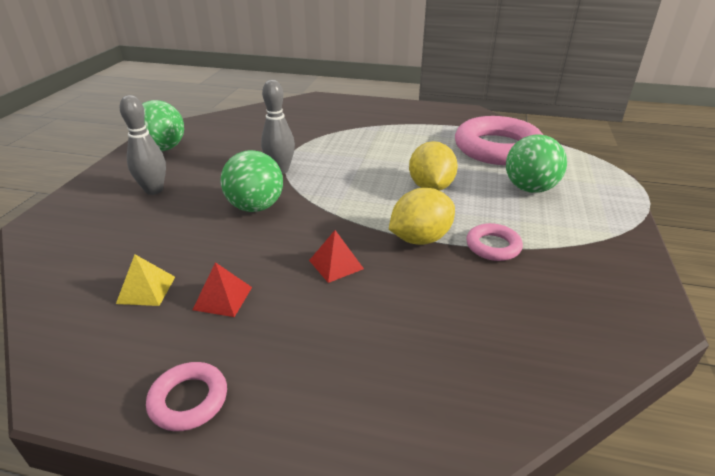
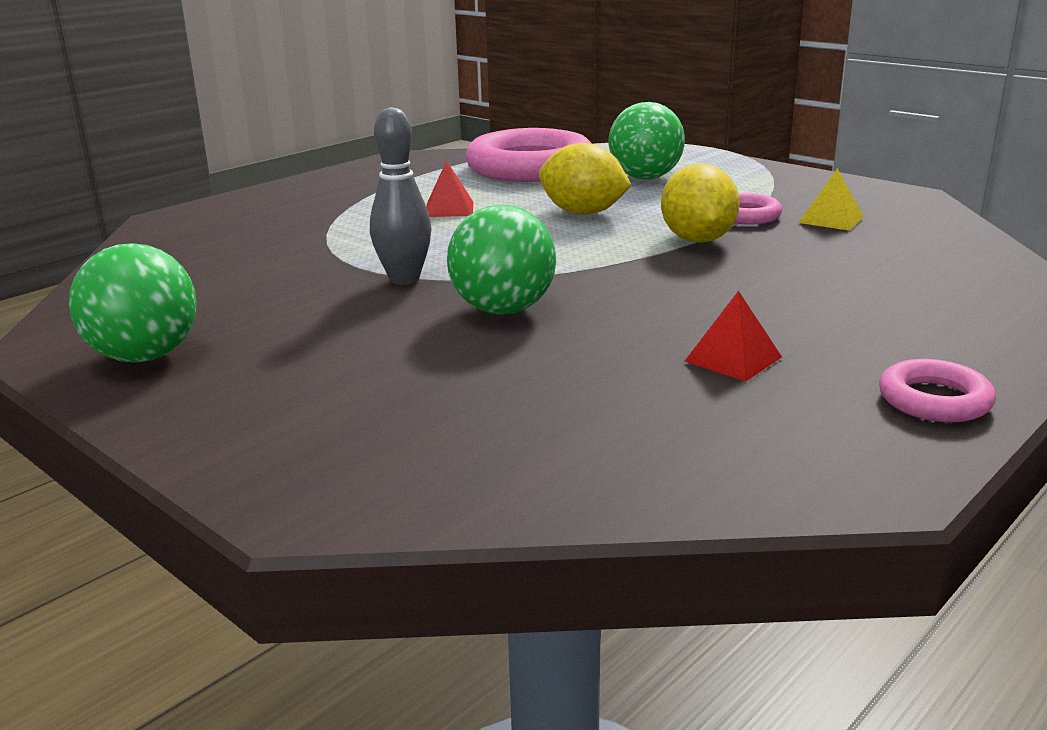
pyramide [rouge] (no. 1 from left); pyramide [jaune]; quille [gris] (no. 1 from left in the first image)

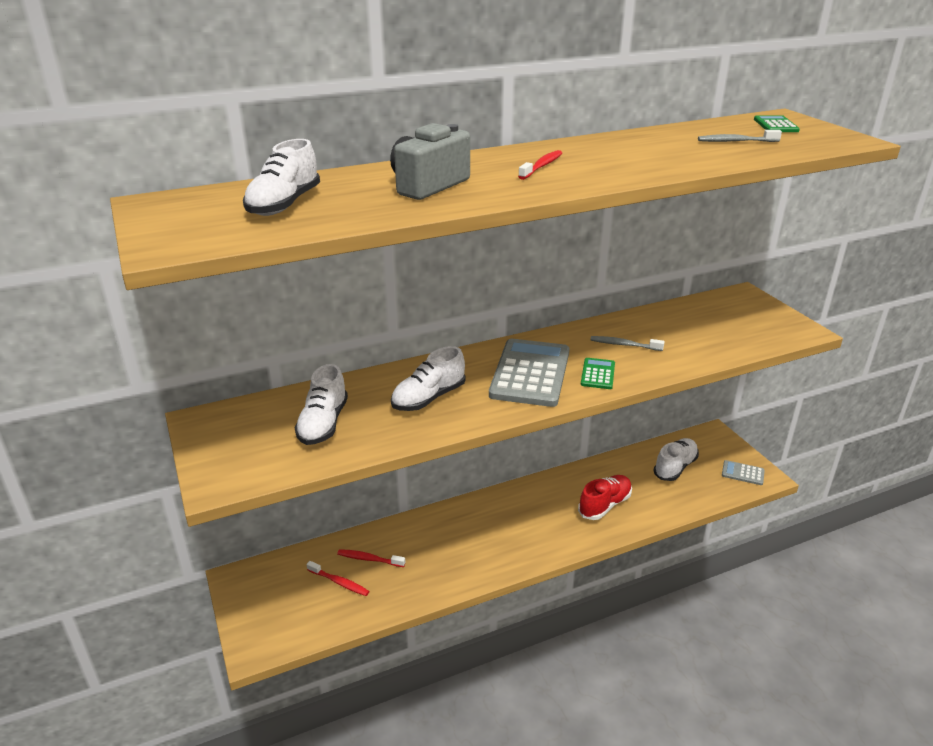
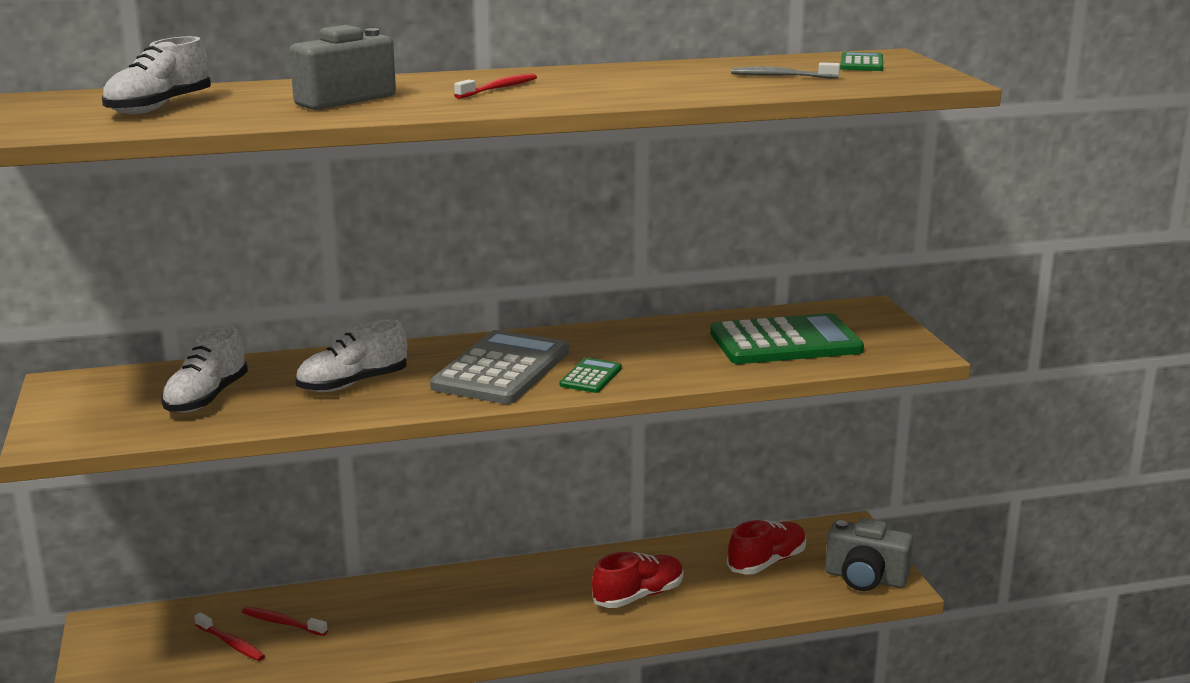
calculatrice [vert] (no. 2 from left); chaussure [rouge] (no. 2 from left); appareil photo [gris] (no. 2 from left); brosse à dents [gris] (no. 1 from left in the first image)

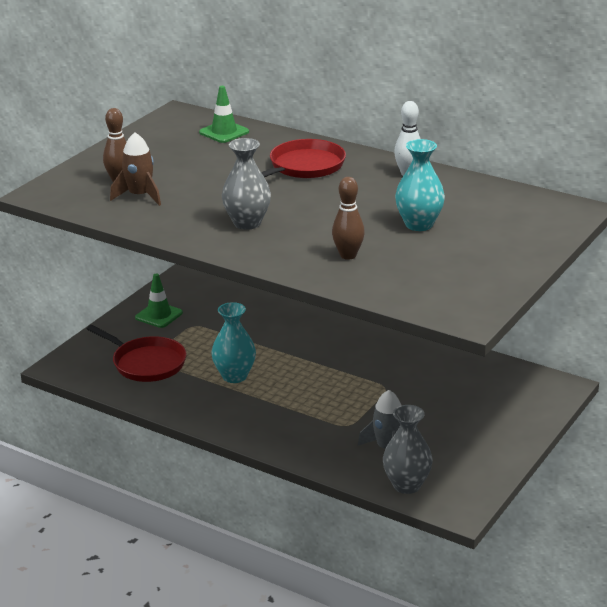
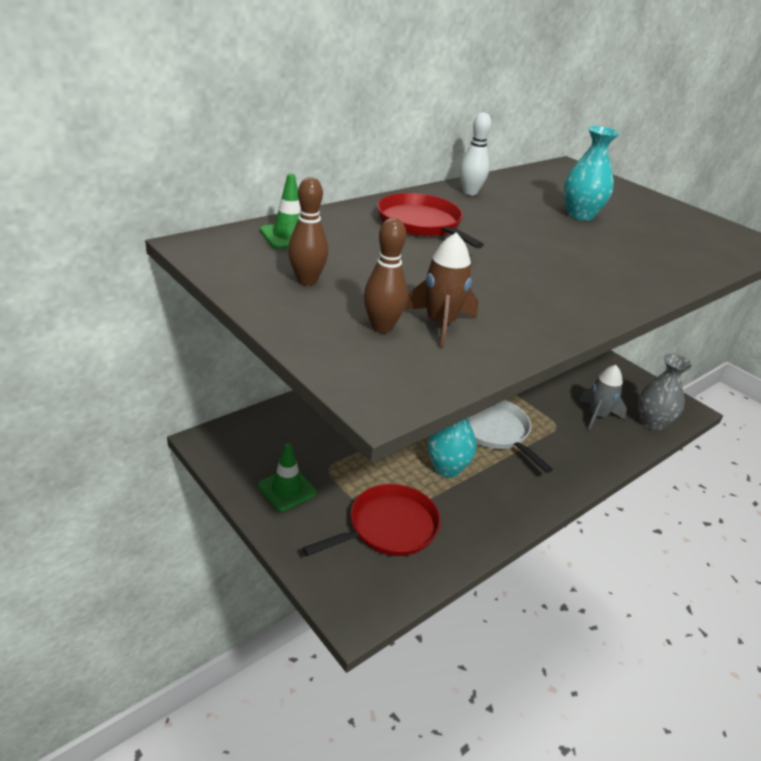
quille [marron] (no. 1 from left); poêle [blanc]; vase [gris] (no. 1 from left in the first image)

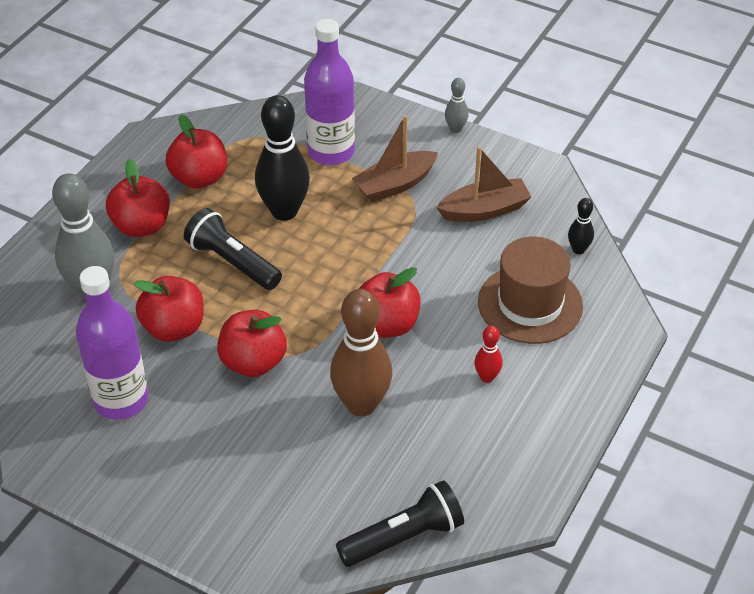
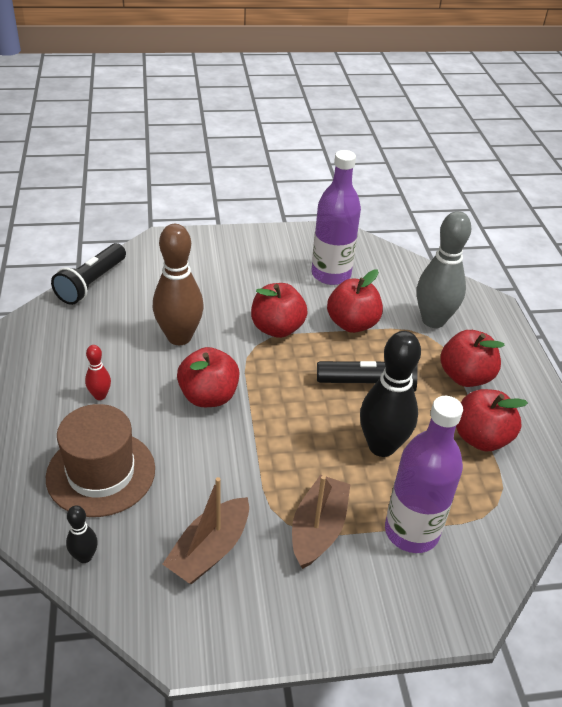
quille [gris] (no. 2 from left in the first image)

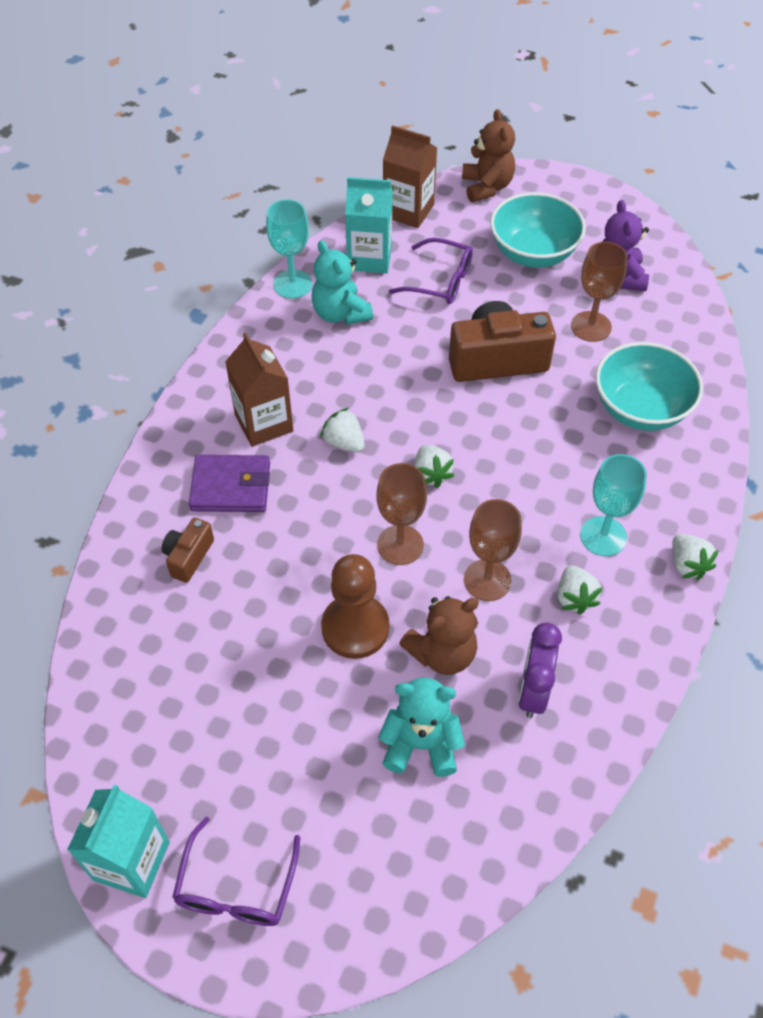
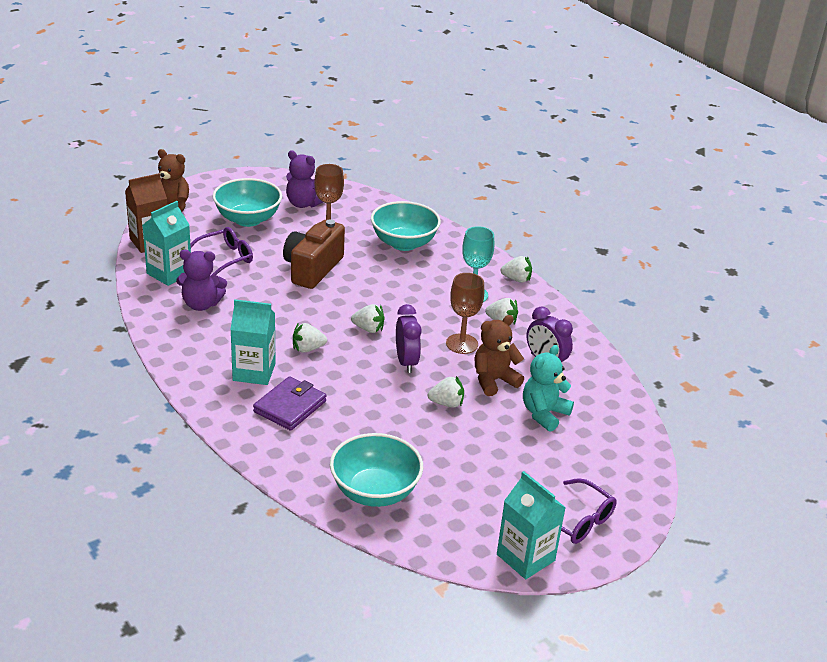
ours en peluche [violet] (no. 1 from left); brique de lait [turquoise] (no. 2 from left); bol [turquoise] (no. 2 from left); réveil [violet] (no. 1 from left); fraise [blanc] (no. 3 from left); ours en peluche [marron] (no. 2 from left); appareil photo [marron] (no. 1 from left in the first image); verre à pied [turquoise] (no. 1 from left in the first image)

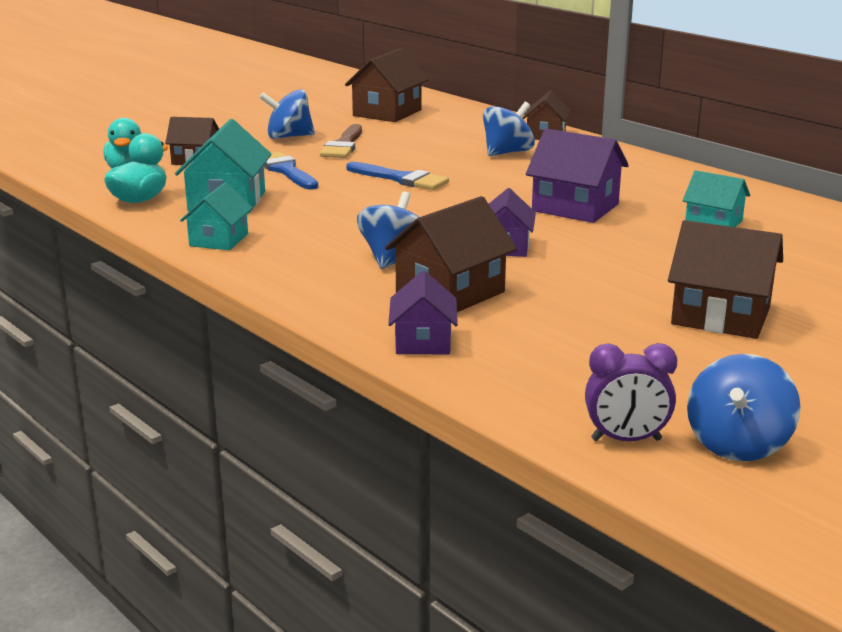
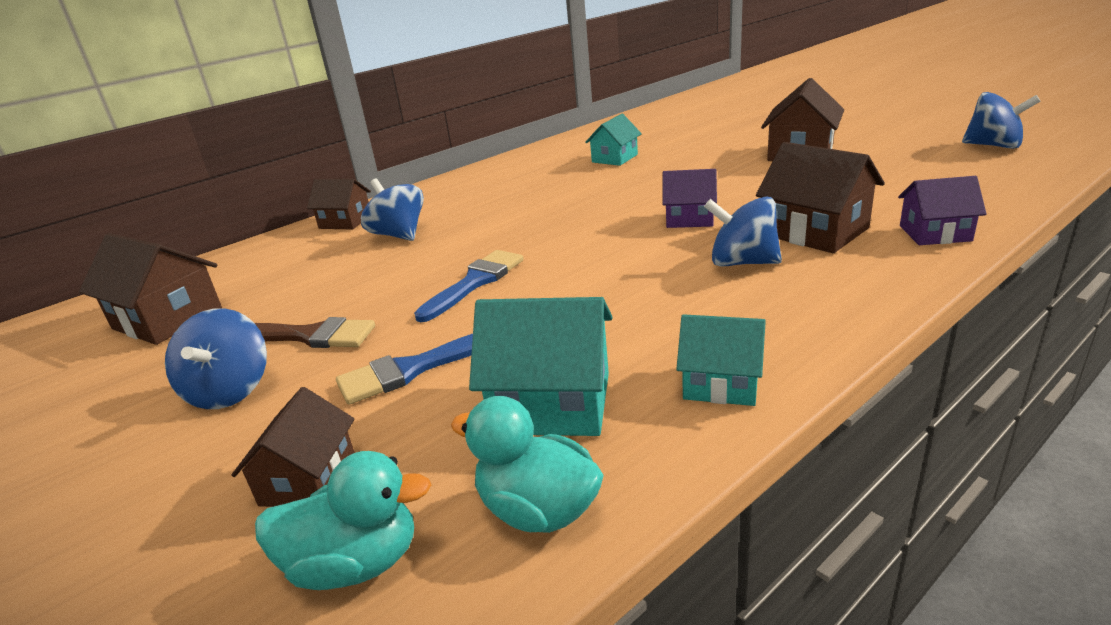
maison [violet] (no. 3 from left in the first image); réveil [violet]

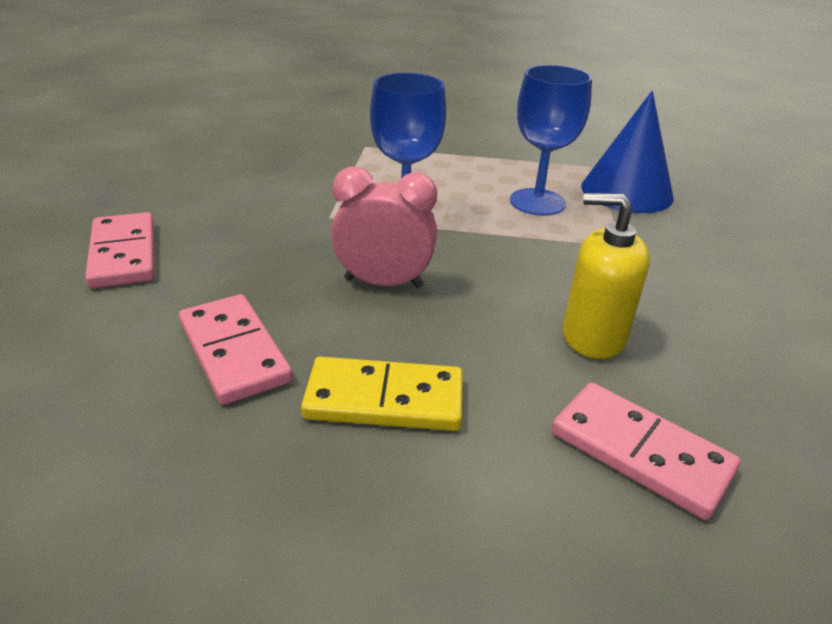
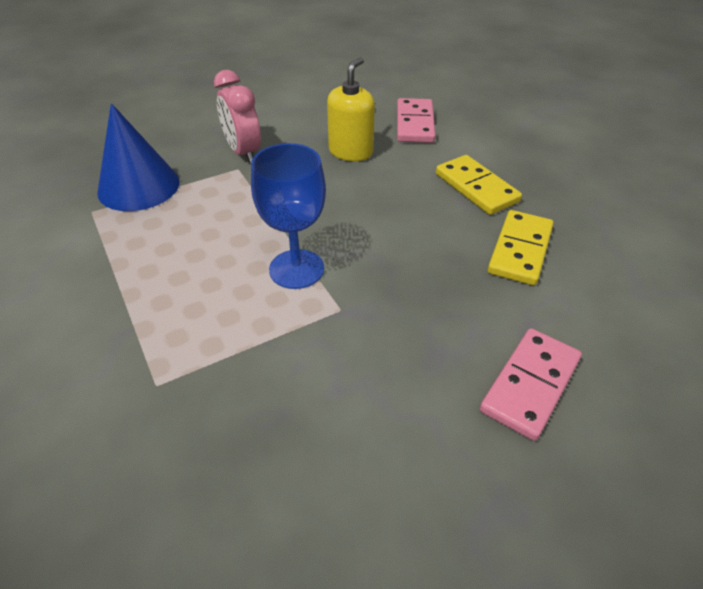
réveil [rose]; distributeur de savon [jaune]; domino [jaune] (no. 2 from left); verre à pied [bleu] (no. 2 from left in the first image)

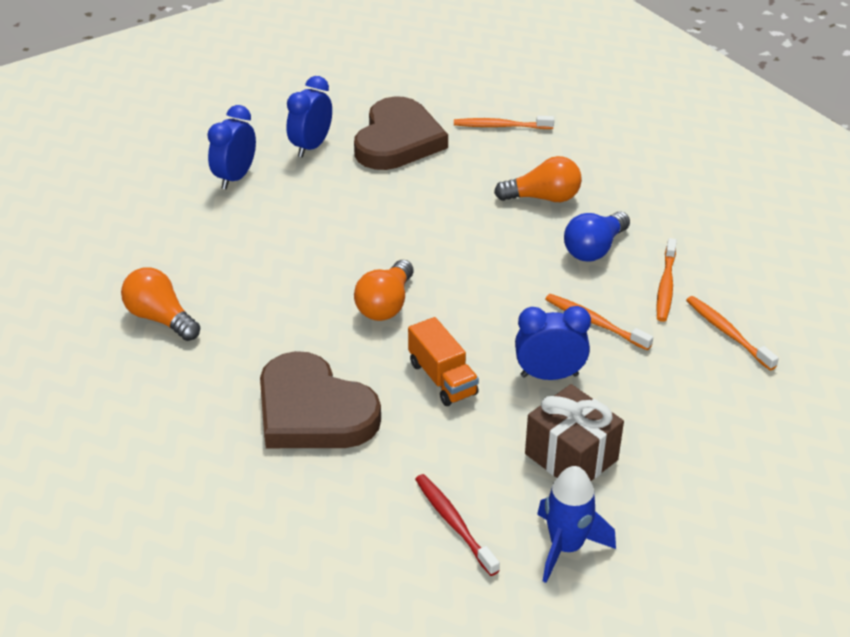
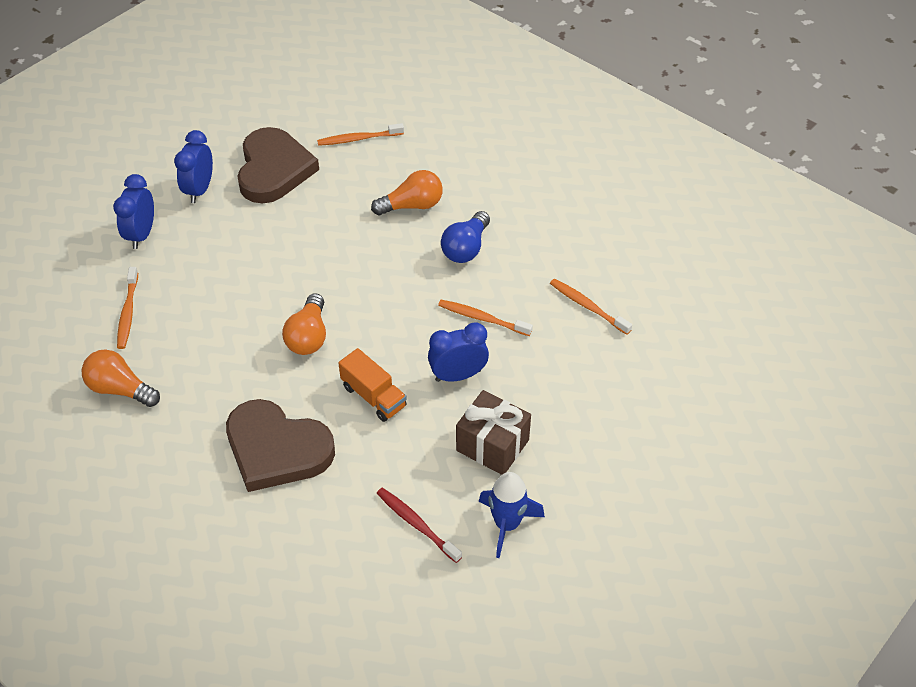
brosse à dents [orange] (no. 1 from left)

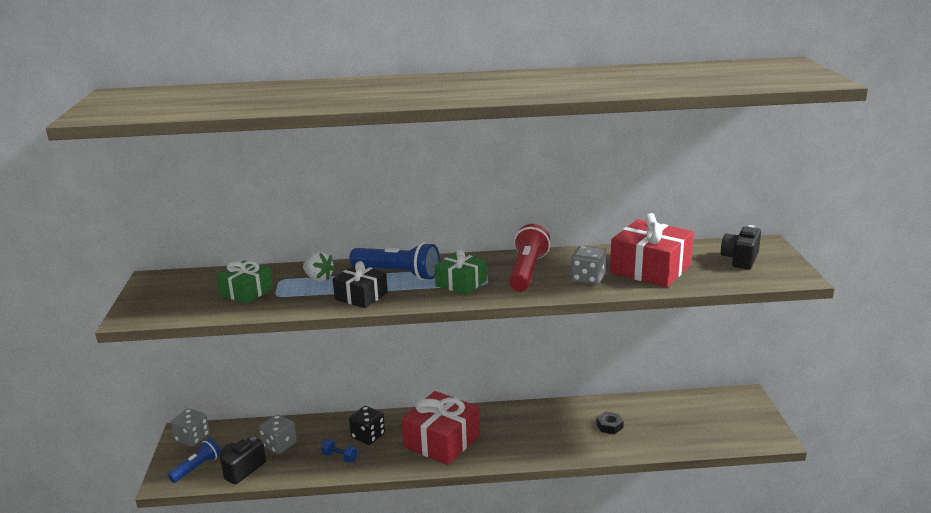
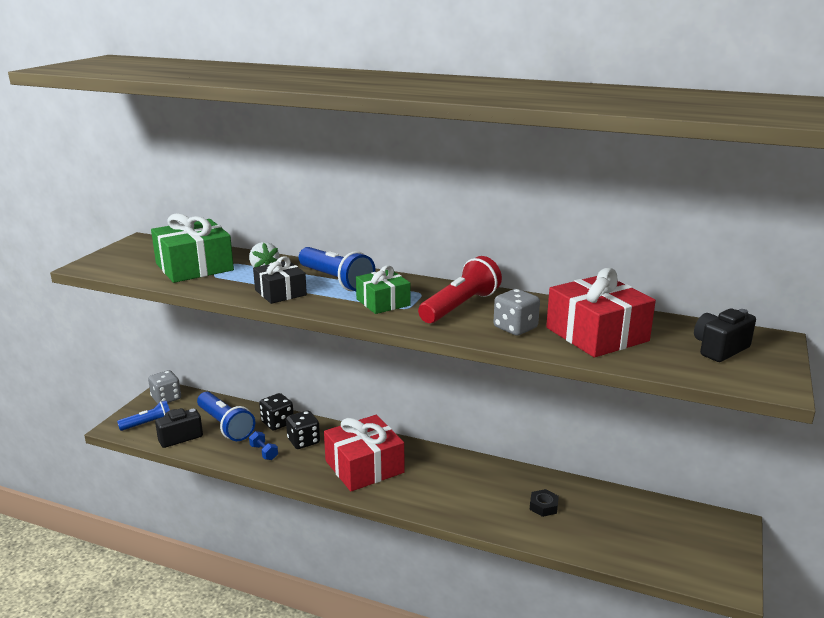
cadeau [vert] (no. 1 from left); lampe de poche [bleu] (no. 2 from left); dé [noir] (no. 1 from left)

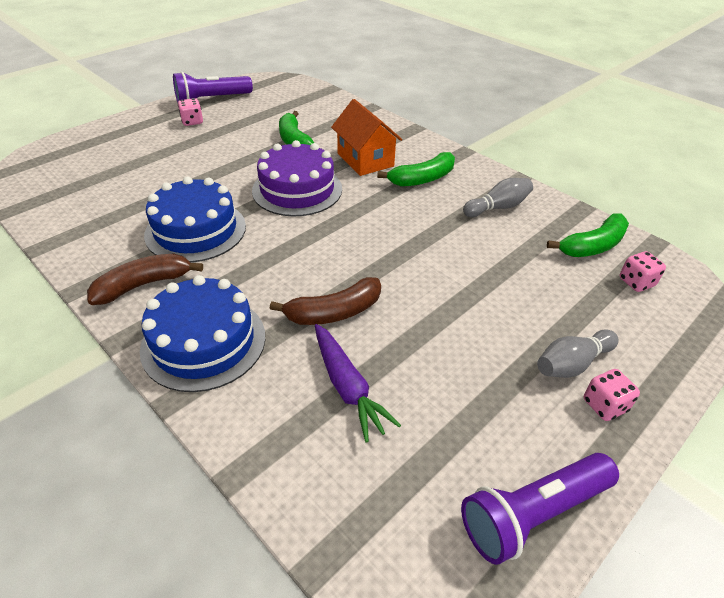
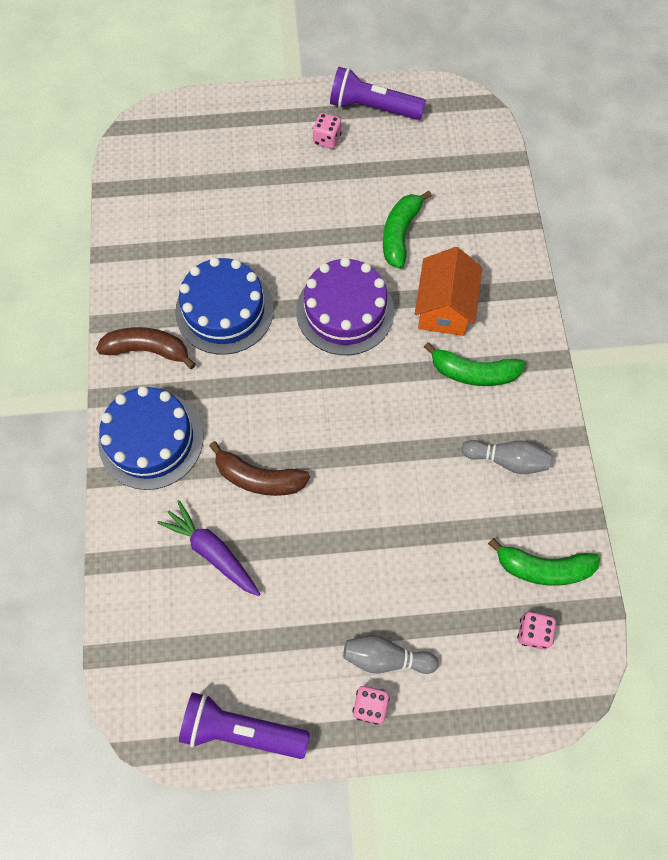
carotte [violet]

